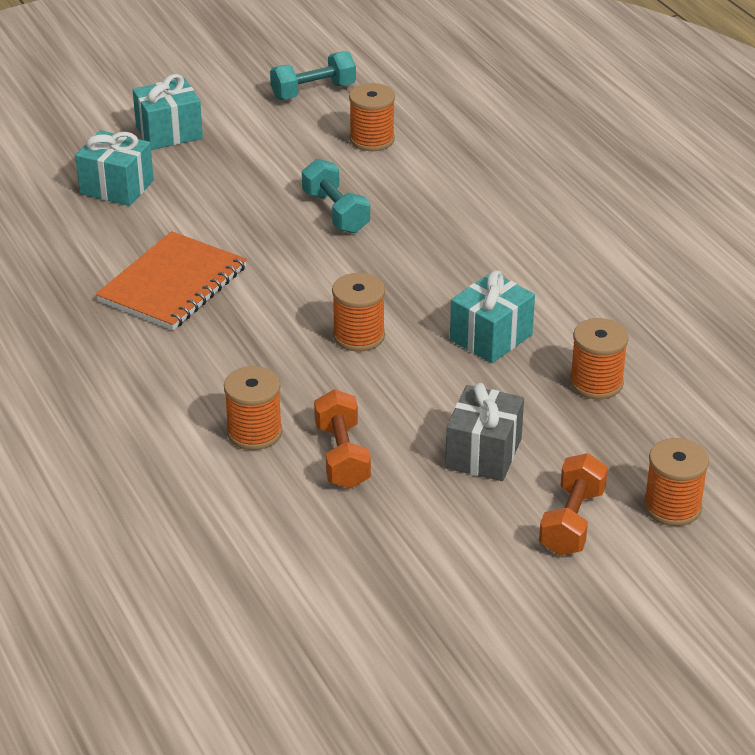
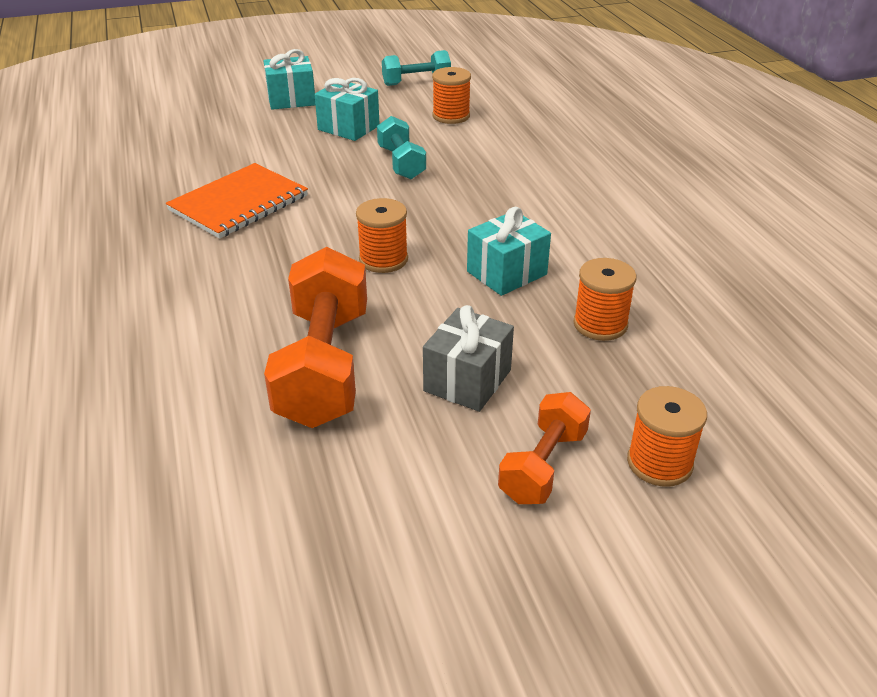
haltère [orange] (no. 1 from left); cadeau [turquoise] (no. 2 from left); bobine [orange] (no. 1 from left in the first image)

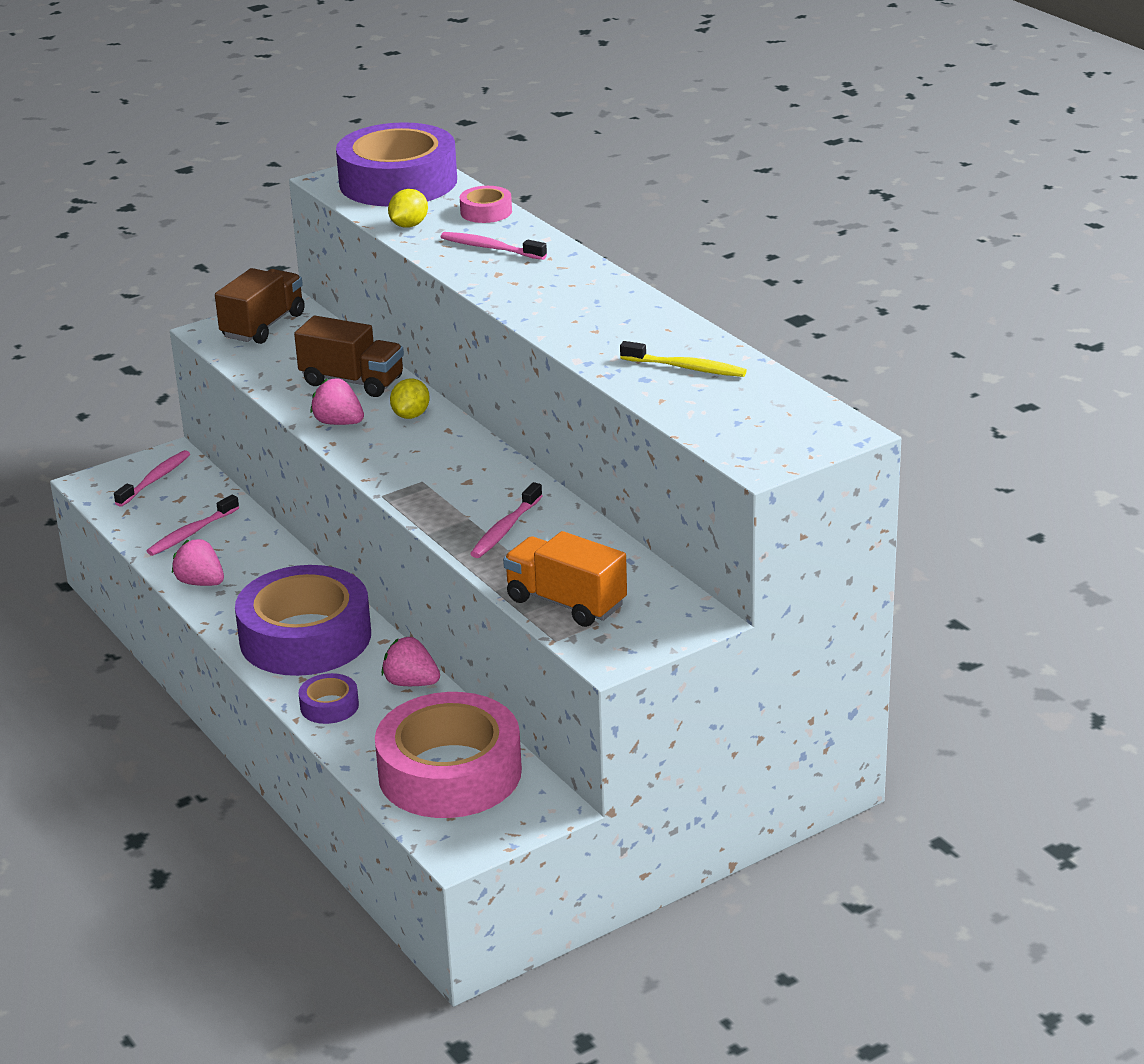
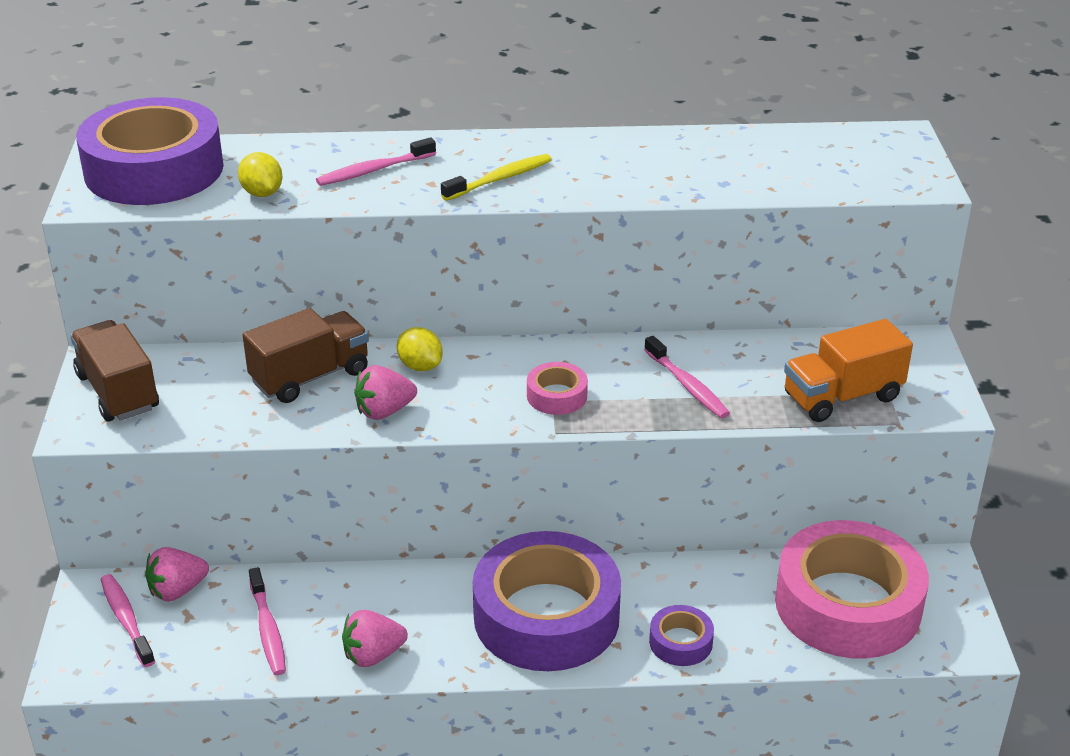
fraise [rose] (no. 1 from left); brosse à dents [jaune]; ruban adhésif [rose] (no. 1 from left)

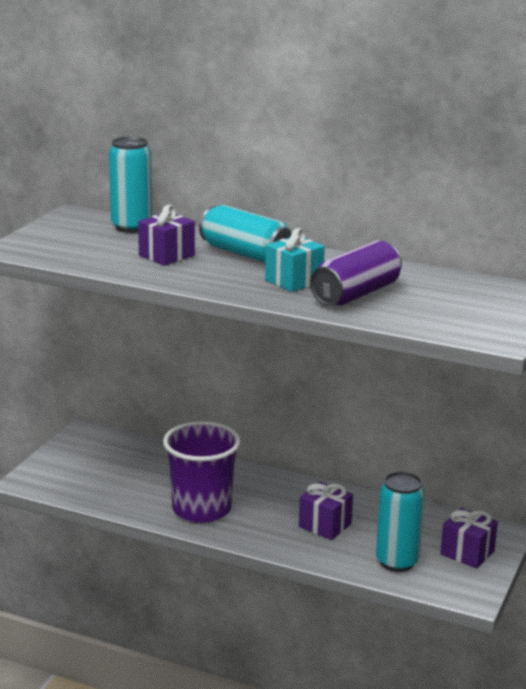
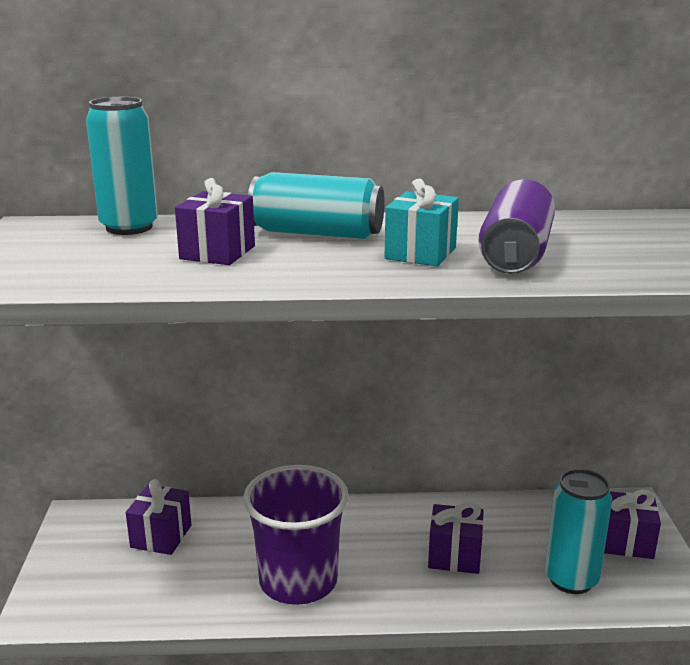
cadeau [violet] (no. 1 from left)

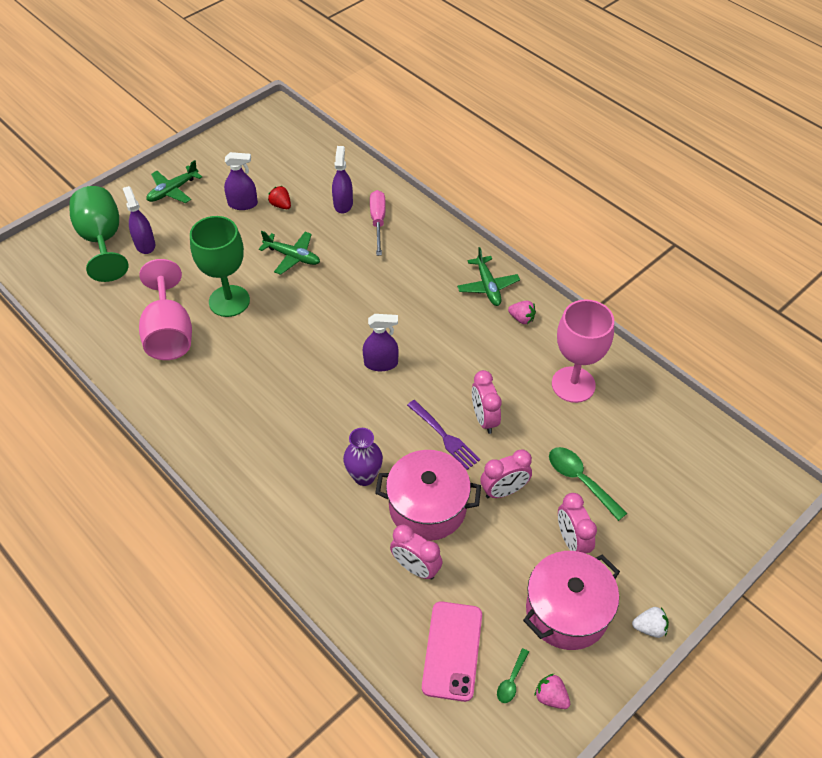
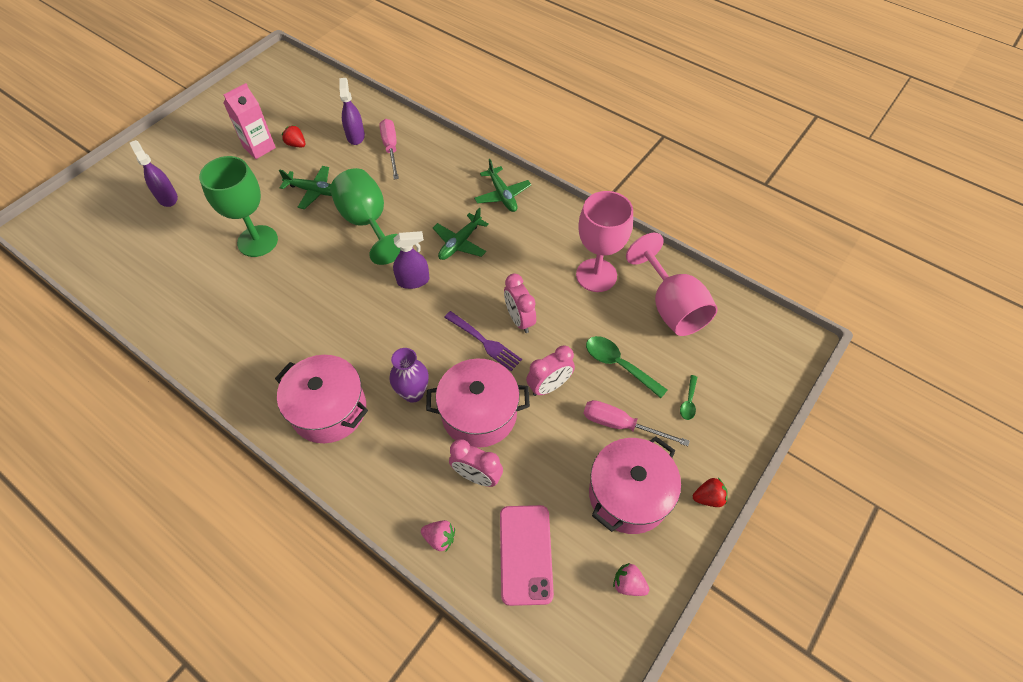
brique de lait [rose]; marmite [rose] (no. 1 from left); verre à pied [vert] (no. 2 from left); fraise [rose] (no. 1 from left); avion [vert] (no. 2 from left); tournevis [rose] (no. 2 from left); verre à pied [rose] (no. 2 from left); cuillère [vert] (no. 2 from left); fraise [rouge] (no. 2 from left)

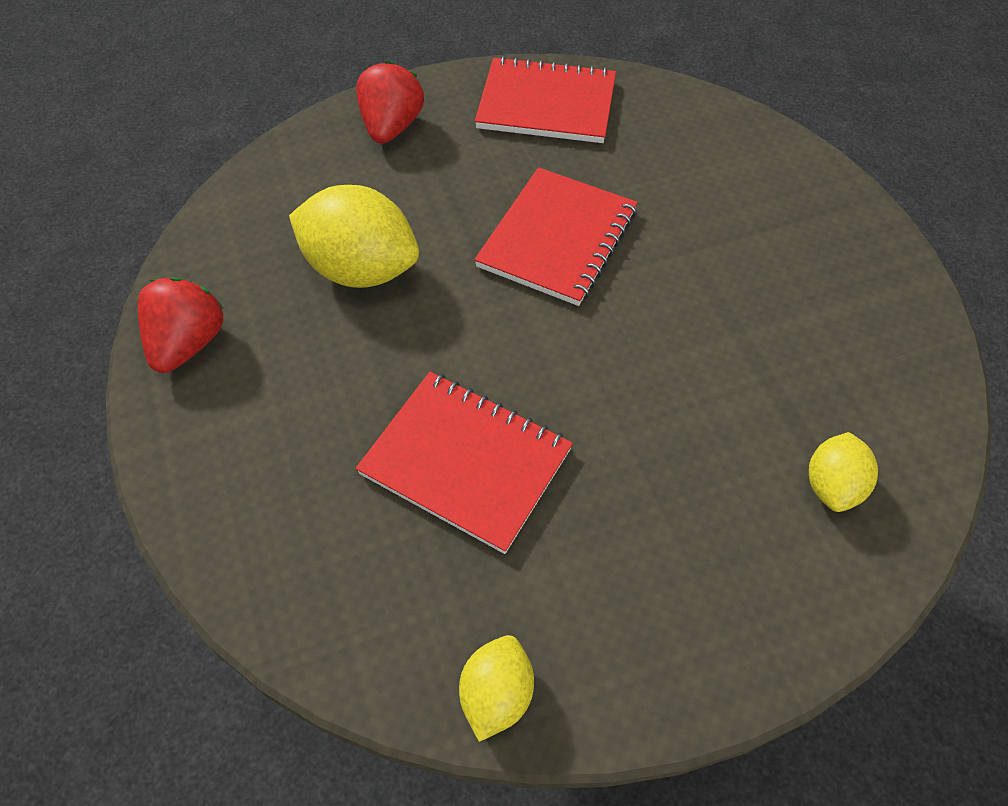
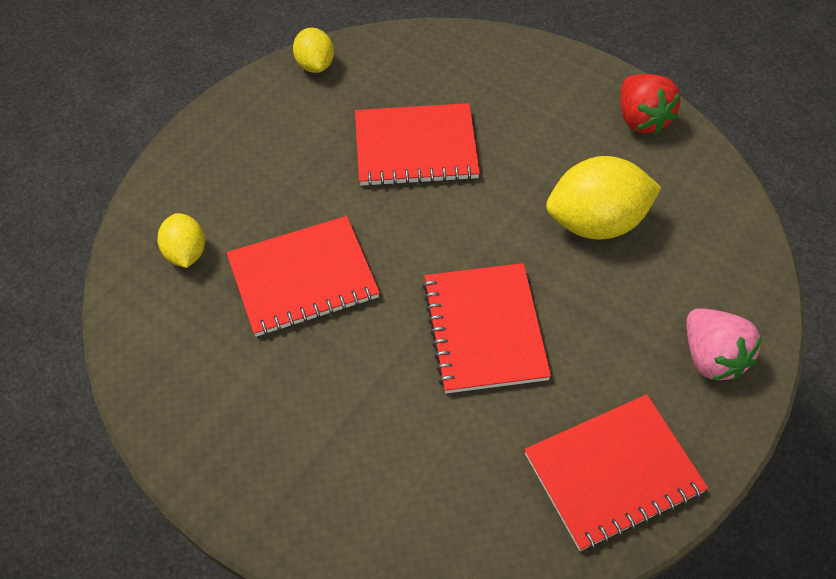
carnet [rouge] (no. 1 from left); fraise [rose]

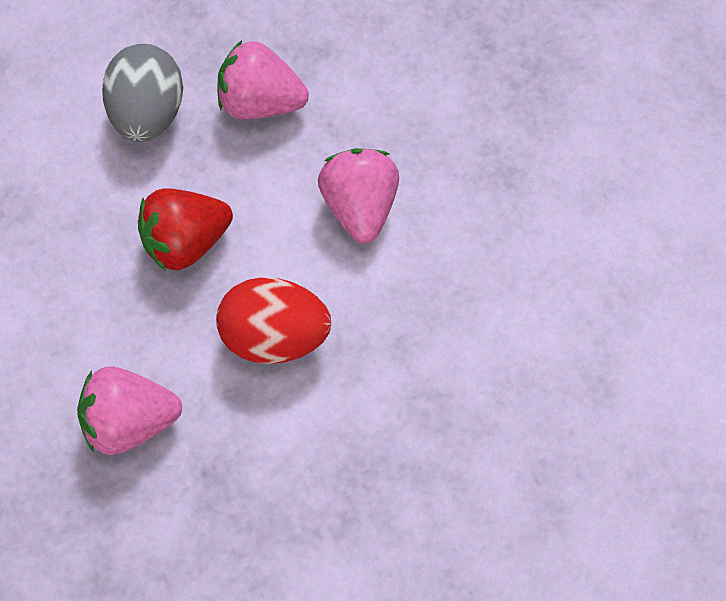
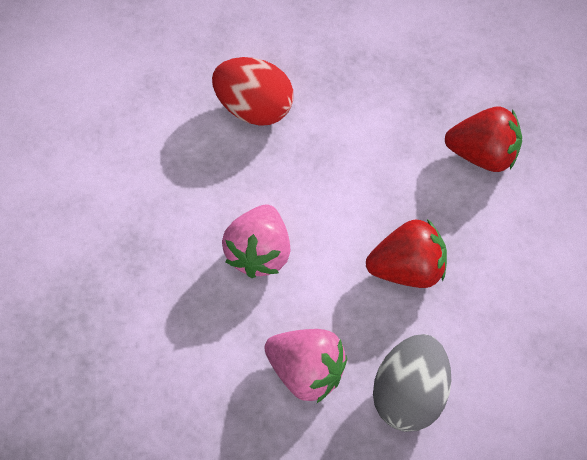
œuf [rouge]; fraise [rouge] (no. 2 from left)

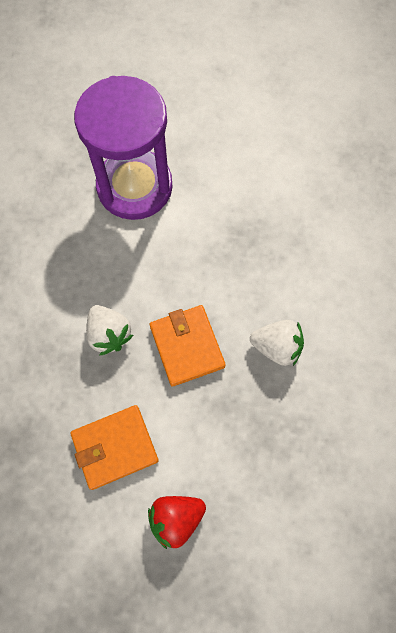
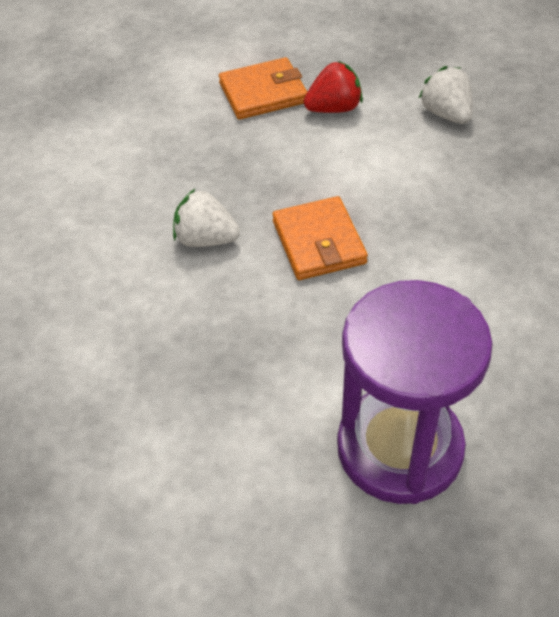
portefeuille [orange] (no. 1 from left); fraise [blanc] (no. 2 from left)

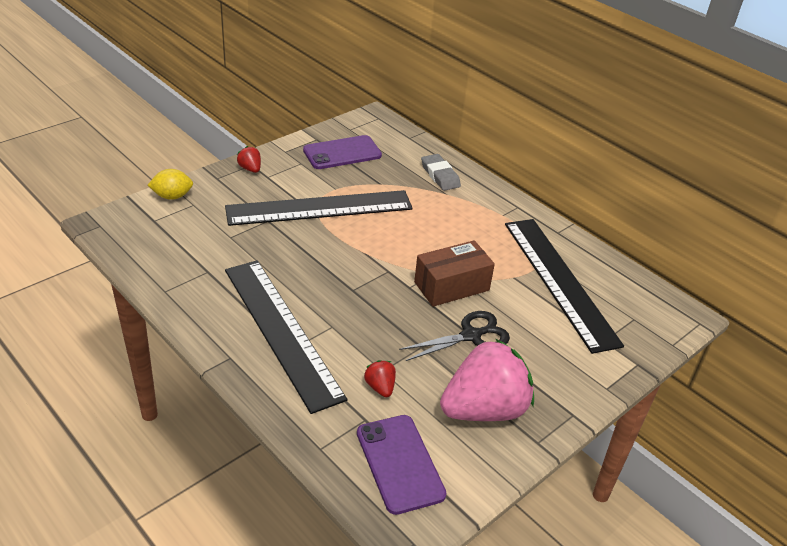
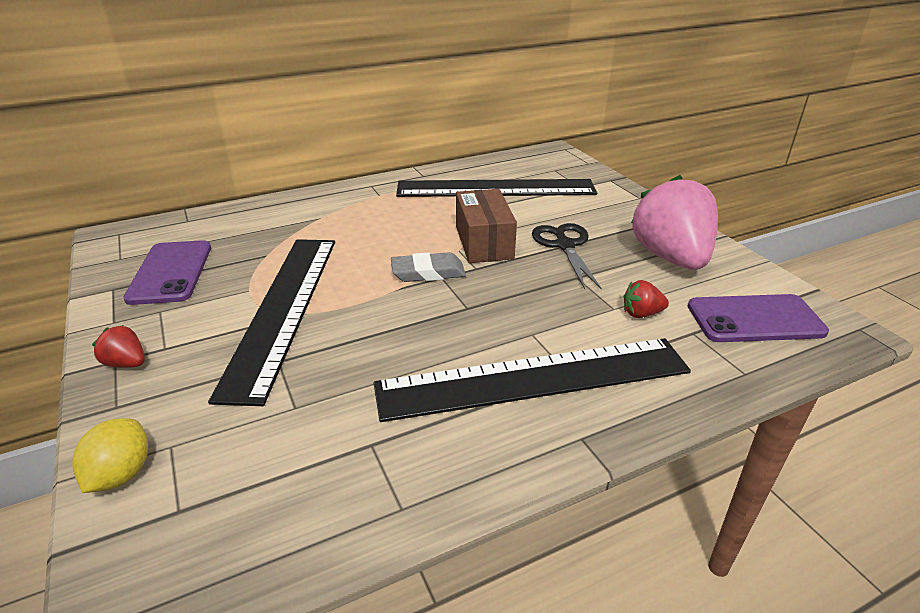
fraise [rouge] (no. 1 from left); gomme [gris]

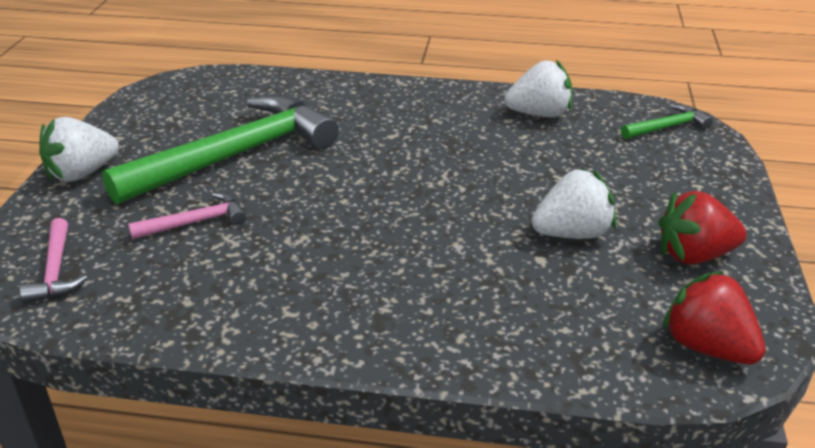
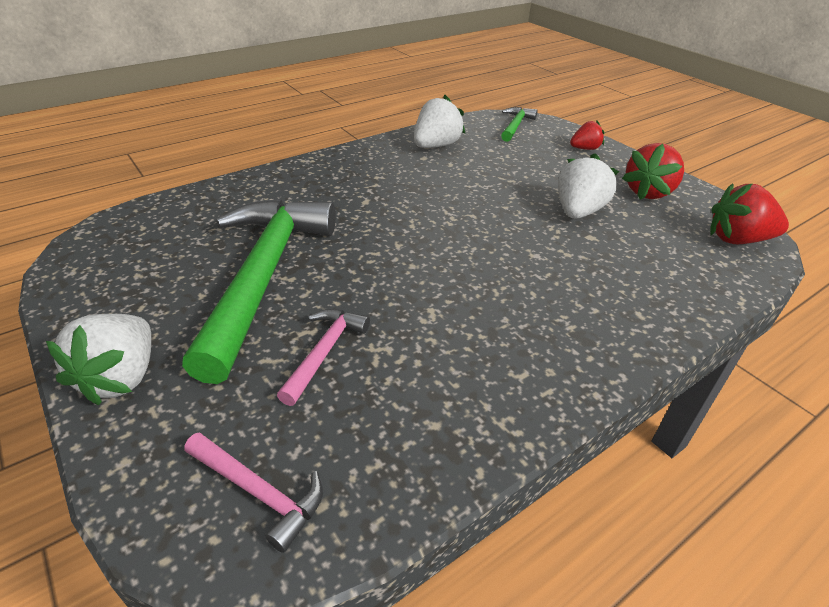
fraise [rouge] (no. 1 from left)

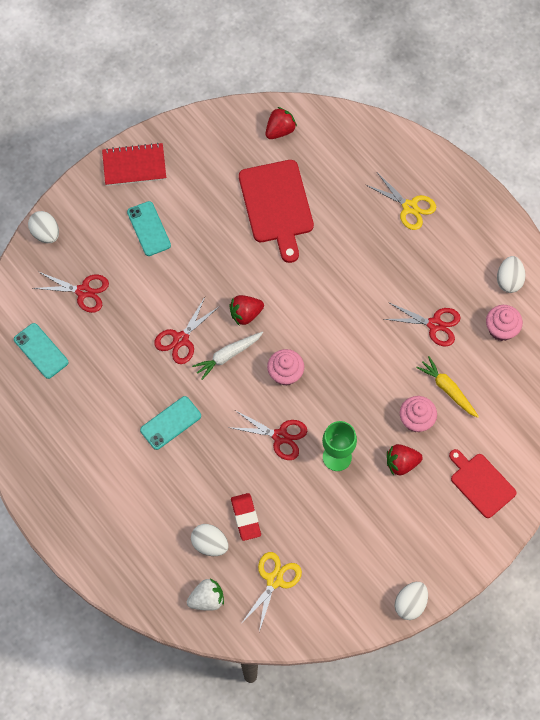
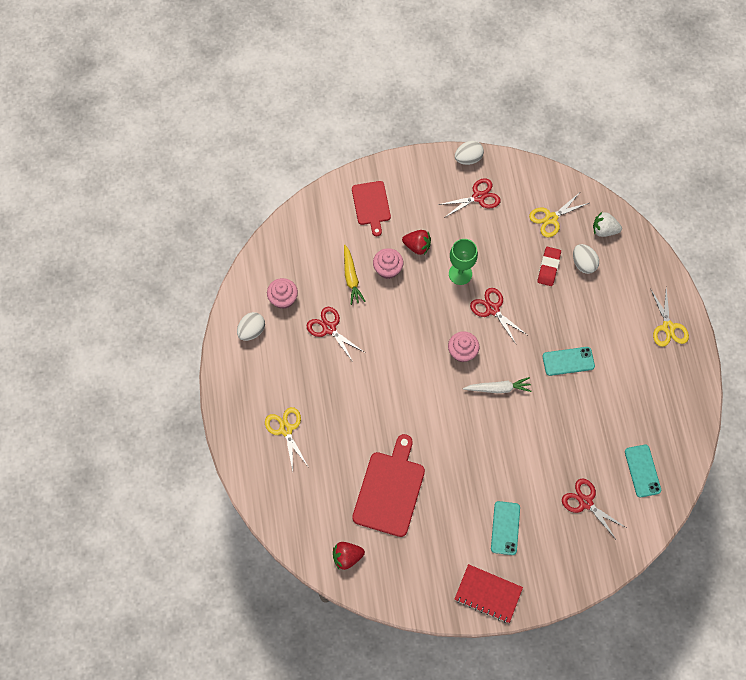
ciseaux [rouge] (no. 2 from left); ciseaux [jaune] (no. 3 from left); œuf [blanc] (no. 1 from left in the first image); fraise [rouge] (no. 1 from left in the first image)

